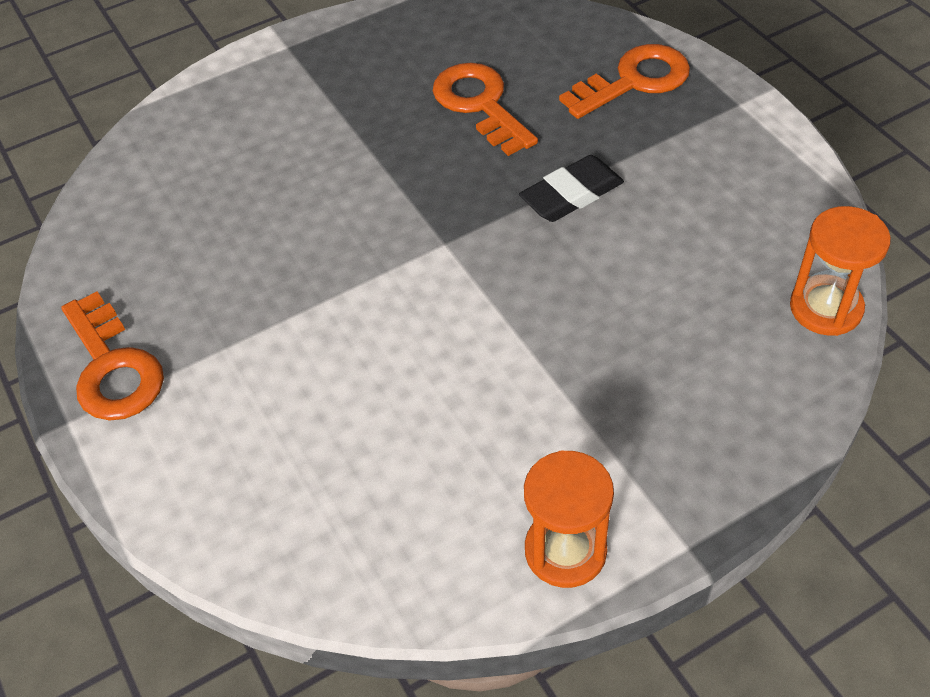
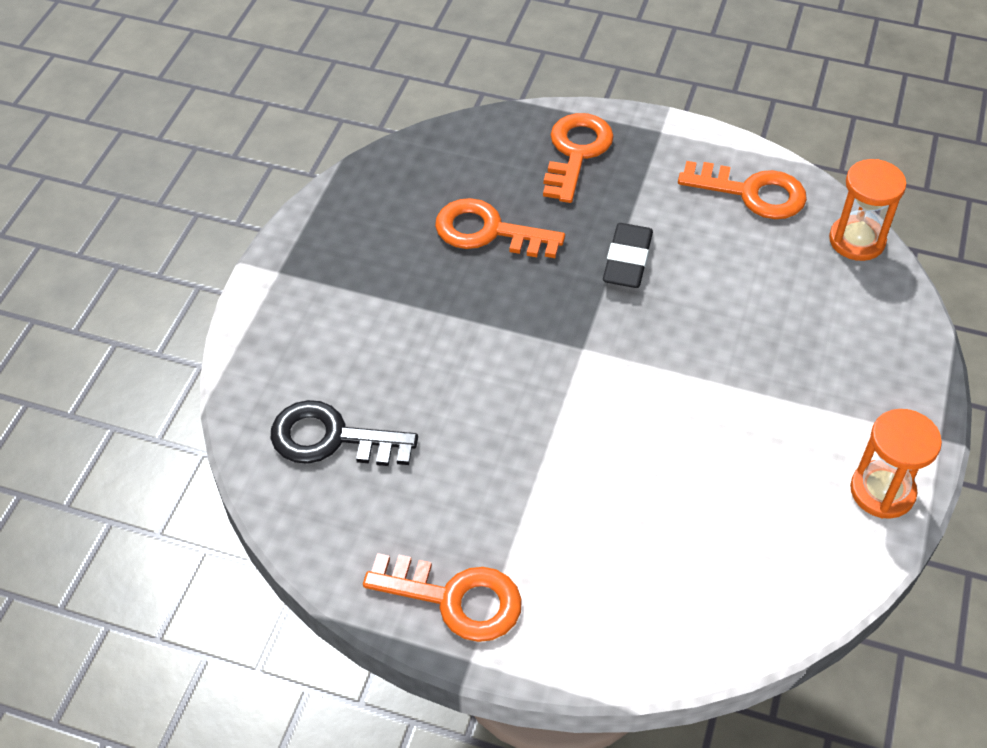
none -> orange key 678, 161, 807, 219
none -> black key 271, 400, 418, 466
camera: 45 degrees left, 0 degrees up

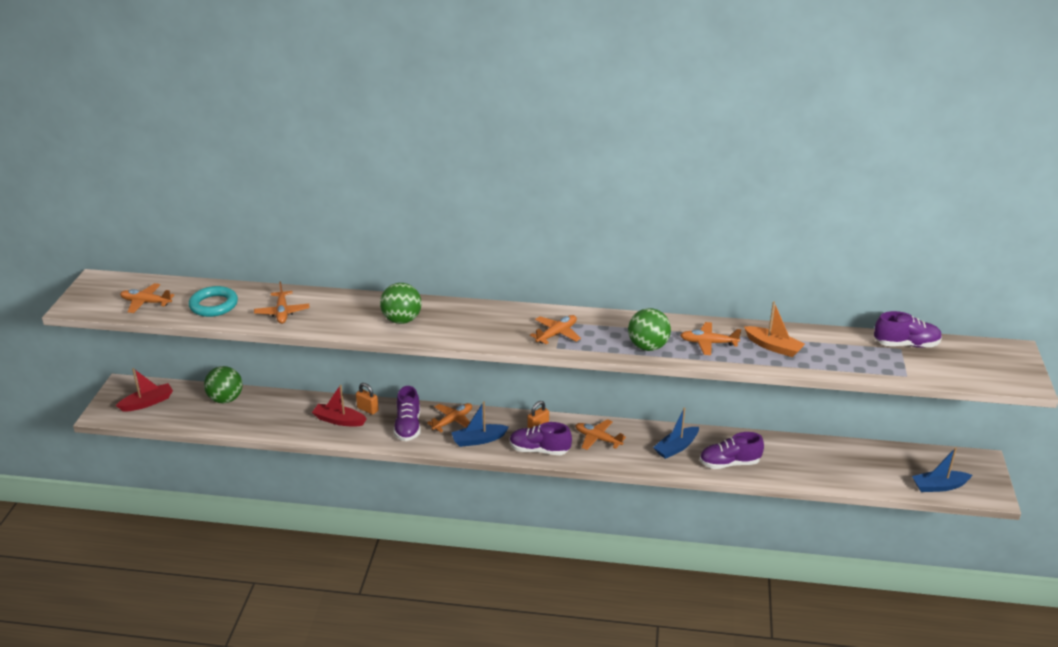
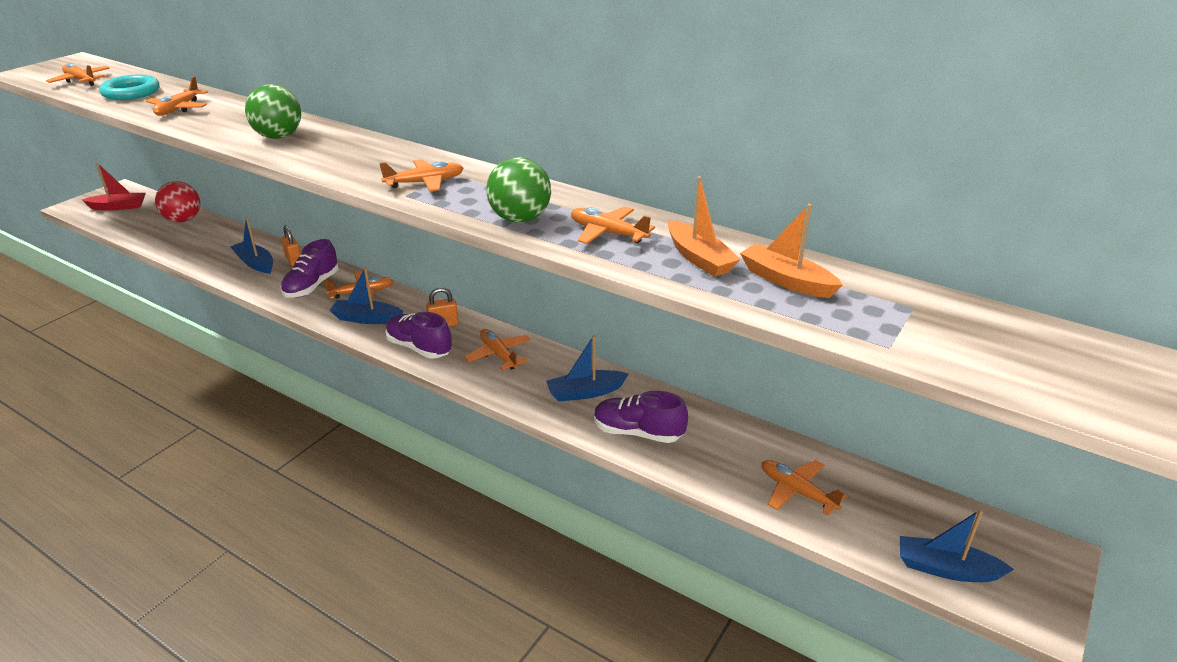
purple shoe 874, 311, 942, 348 -> none
green ball 204, 366, 243, 403 -> red ball 155, 181, 200, 222
red boat 312, 385, 367, 427 -> blue boat 230, 217, 273, 274
none -> orange boat 740, 204, 843, 298
none -> orange plane 762, 460, 846, 516
camera: 25 degrees right, 0 degrees up

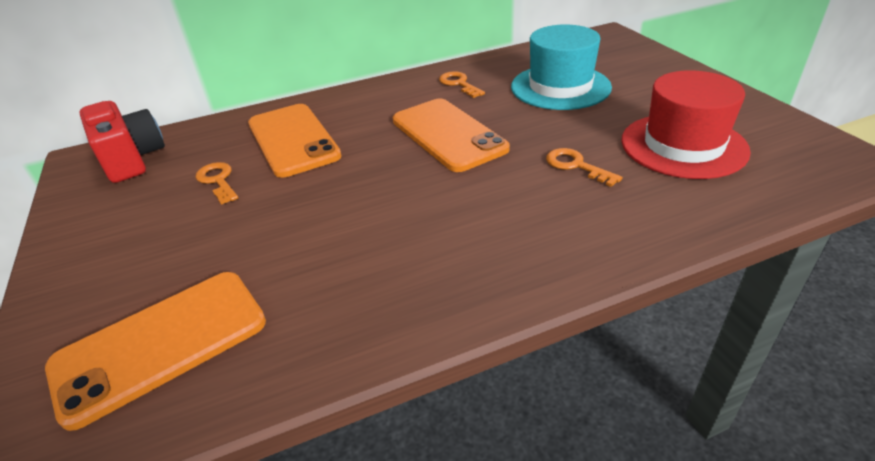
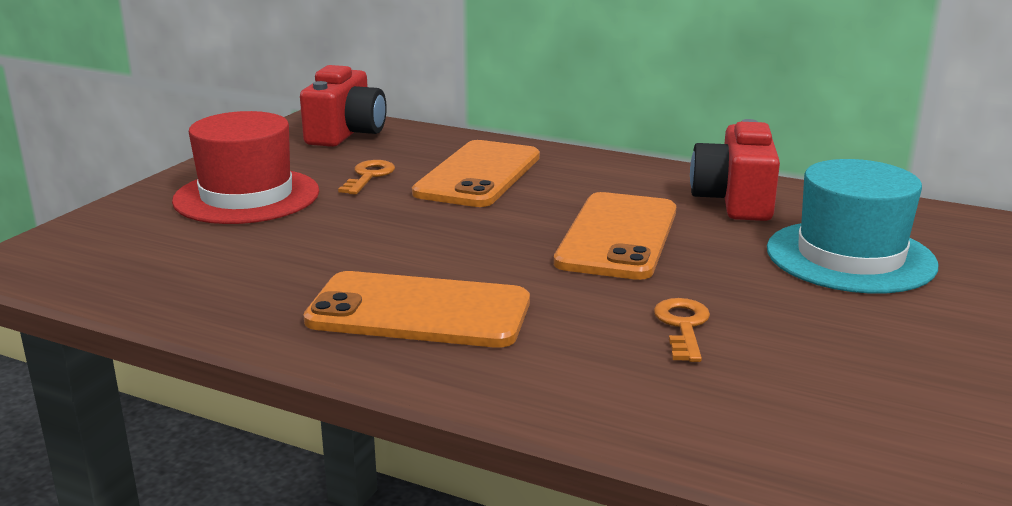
red hat 621, 70, 751, 179 -> red hat 172, 111, 319, 224, move
orange key 439, 71, 485, 98 -> red camera 690, 119, 780, 221
orange phone 45, 272, 266, 431 -> orange phone 303, 271, 530, 348, move
camera: 45 degrees right, 15 degrees down

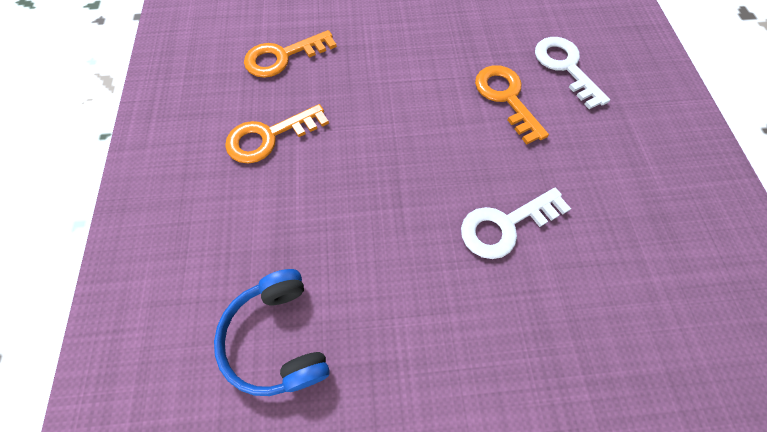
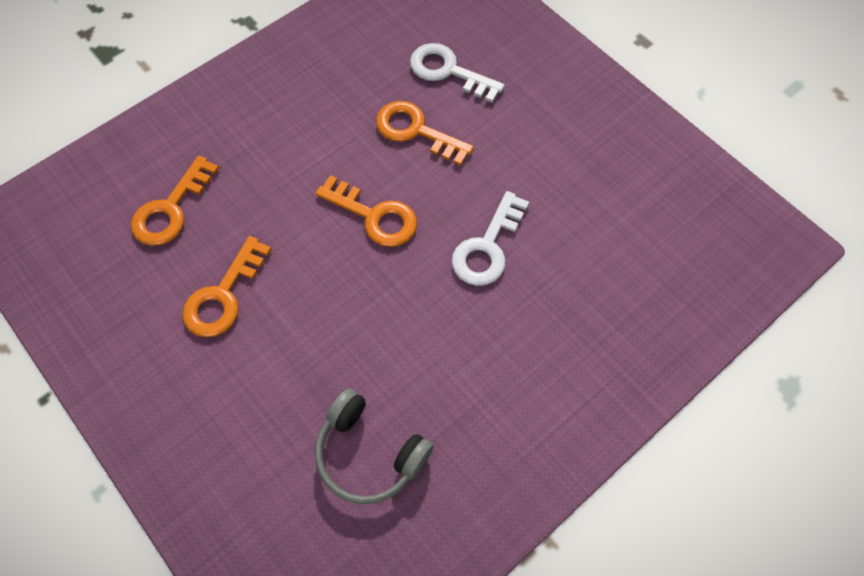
blue headphones 214, 269, 330, 396 -> grey headphones 315, 389, 433, 504
none -> orange key 315, 175, 417, 247
camera: 35 degrees left, 0 degrees up

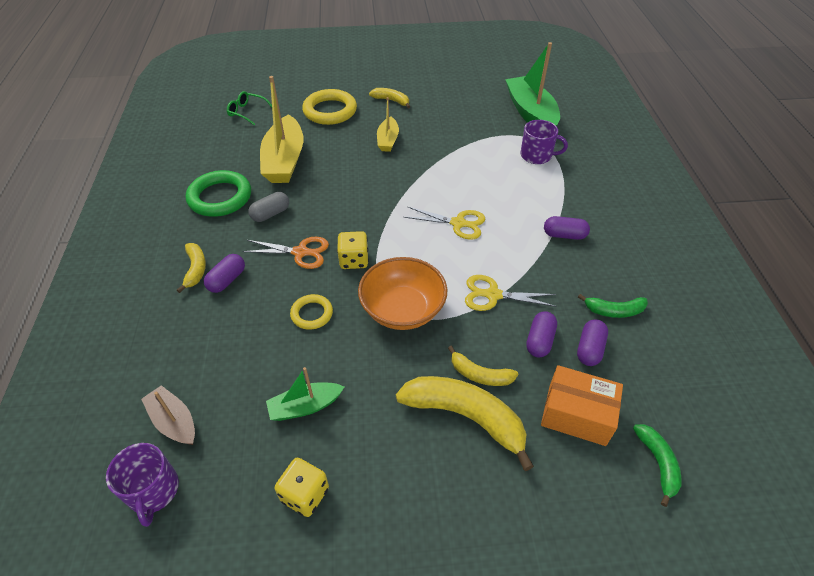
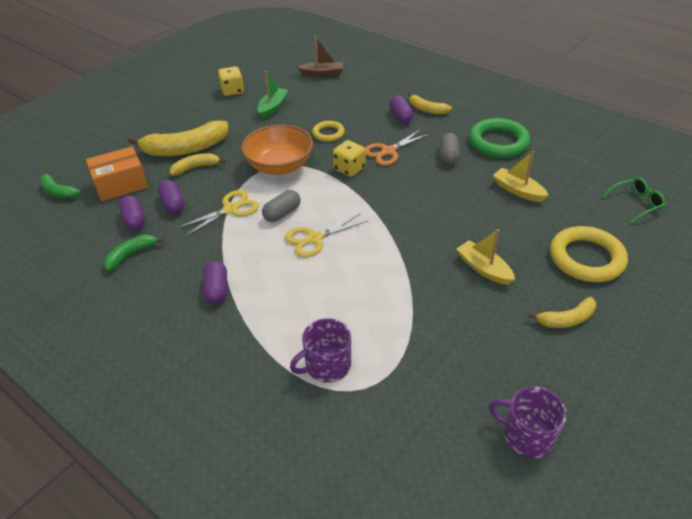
green boat 505, 42, 560, 126 -> none
yellow boat 260, 76, 303, 183 -> yellow boat 493, 151, 549, 202, x0.54
purple capsule 544, 216, 590, 240 -> purple capsule 203, 261, 227, 304, 60 degrees counterclockwise
purple mug 106, 443, 179, 527 -> purple mug 489, 386, 567, 458, move
none -> grey capsule 262, 190, 301, 222
camera: 135 degrees right, 5 degrees down

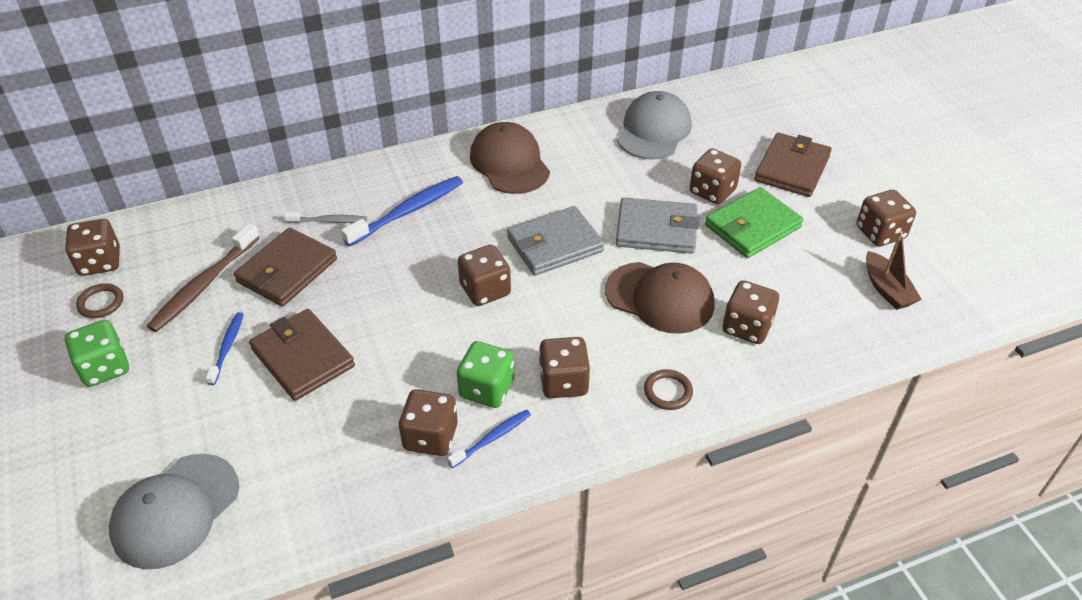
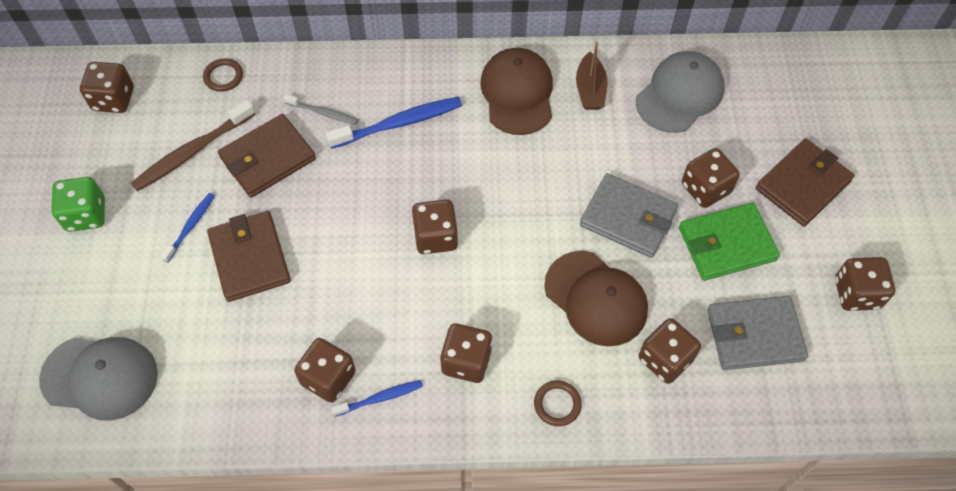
grey wallet 507, 206, 604, 276 -> grey wallet 707, 296, 808, 370, move
brown boat 866, 231, 922, 310 -> brown boat 576, 41, 608, 110, move
brown ring 76, 283, 123, 318 -> brown ring 203, 58, 243, 92, move
green dice 457, 341, 514, 408 -> none
grey cap 109, 454, 239, 569 -> grey cap 39, 337, 158, 421, 135 degrees counterclockwise
camera: 20 degrees right, 15 degrees up

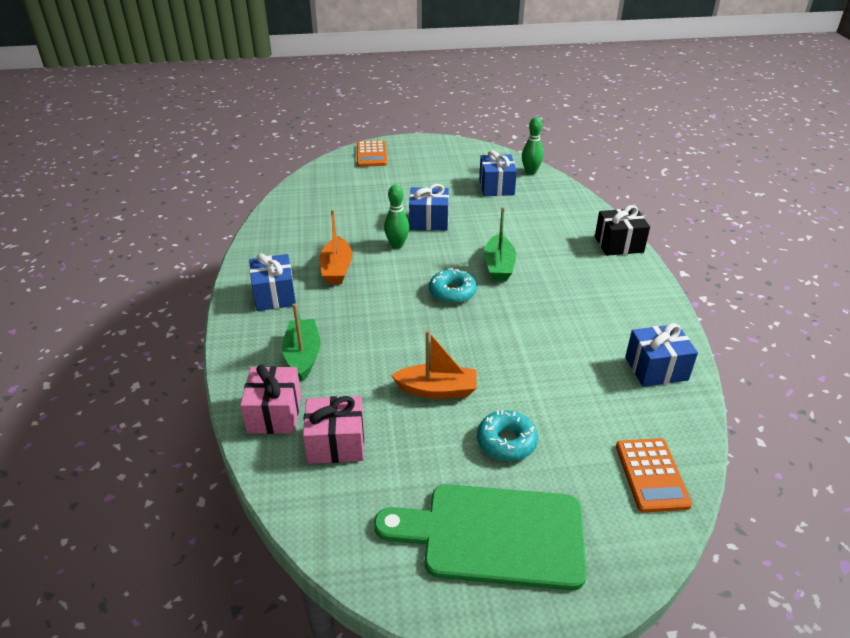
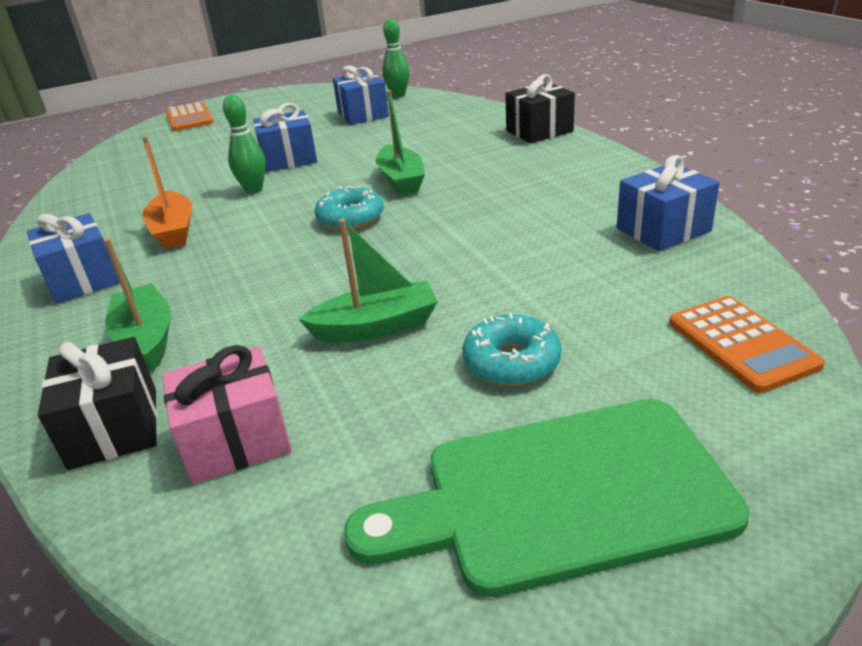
orange boat 391, 330, 477, 399 -> green boat 298, 219, 438, 342
pink gift 240, 364, 301, 434 -> black gift 38, 337, 157, 470
camera: 15 degrees left, 5 degrees down

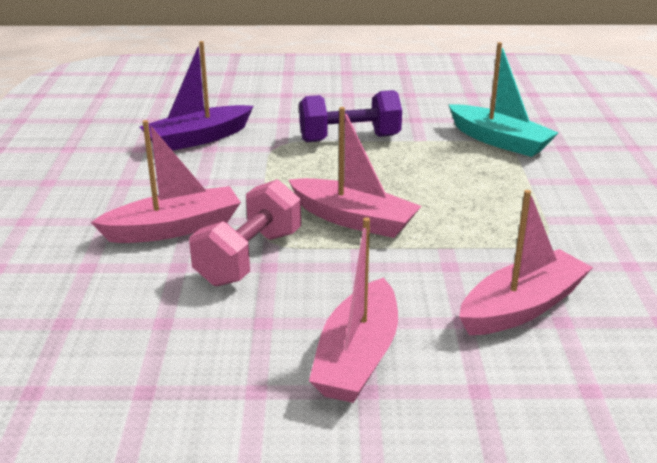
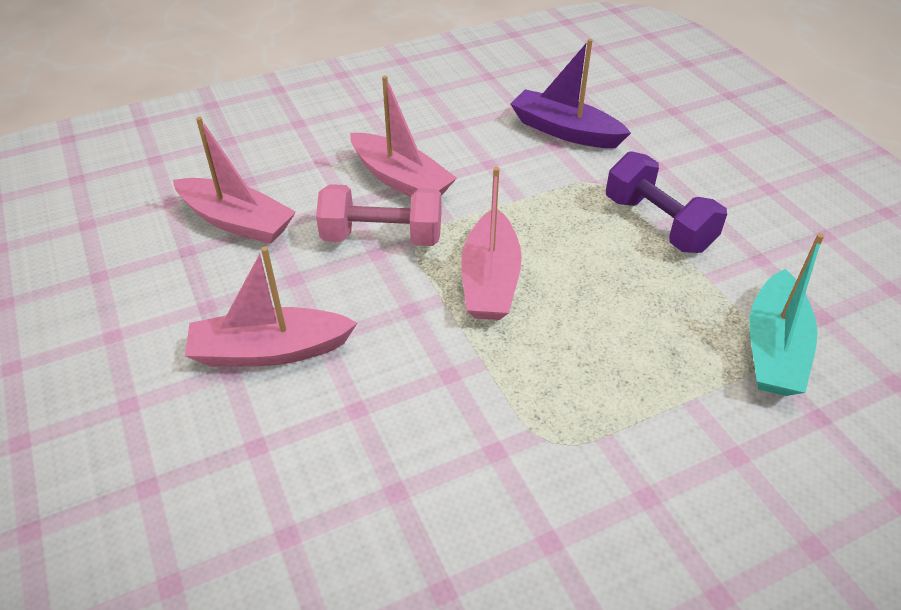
pink boat 459, 190, 593, 335 -> pink boat 173, 117, 296, 244, move
camera: 65 degrees right, 15 degrees up

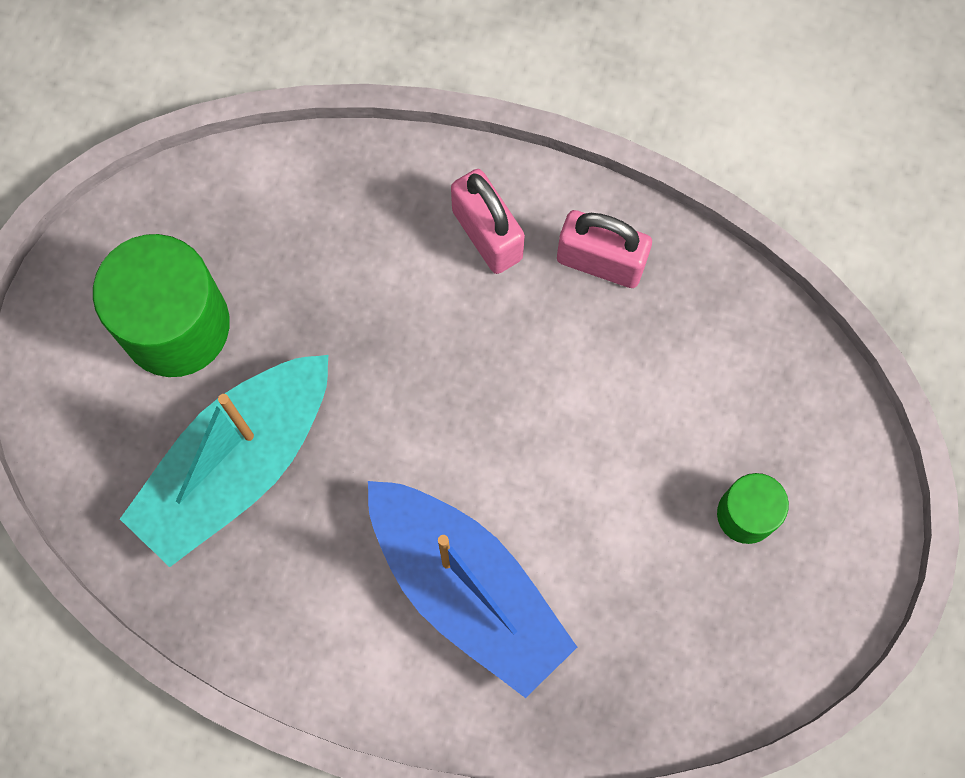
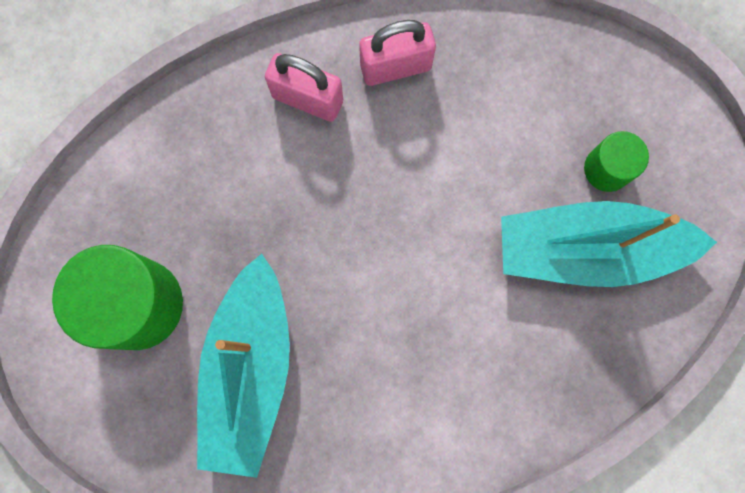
blue boat 368, 481, 577, 698 -> none
none -> turquoise boat 501, 201, 717, 287
camera: 35 degrees left, 5 degrees up

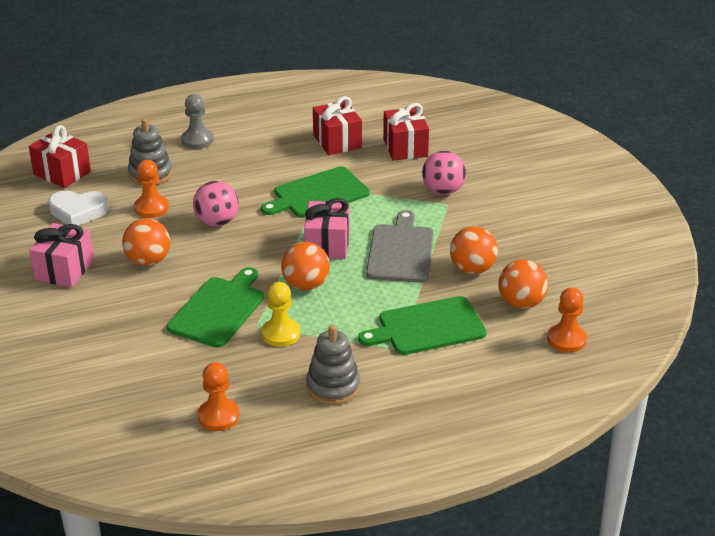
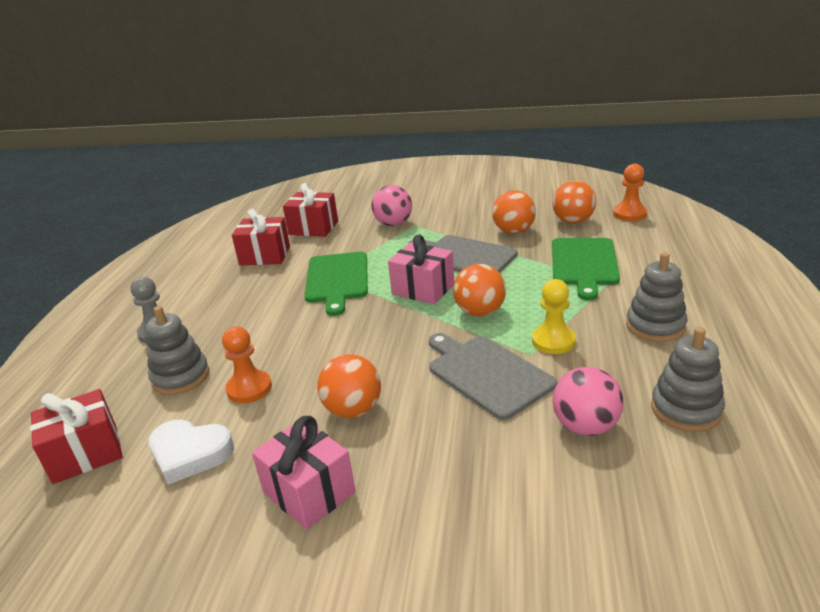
pink ball 193, 181, 239, 226 -> pink ball 553, 367, 624, 436, move
white heart 49, 190, 109, 226 -> white heart 149, 420, 234, 485, 75 degrees clockwise
green cutting board 167, 267, 264, 348 -> grey cutting board 428, 333, 557, 420
orange pawn 198, 362, 240, 431 -> grey stacking toy 651, 327, 725, 432
camera: 60 degrees left, 5 degrees down

